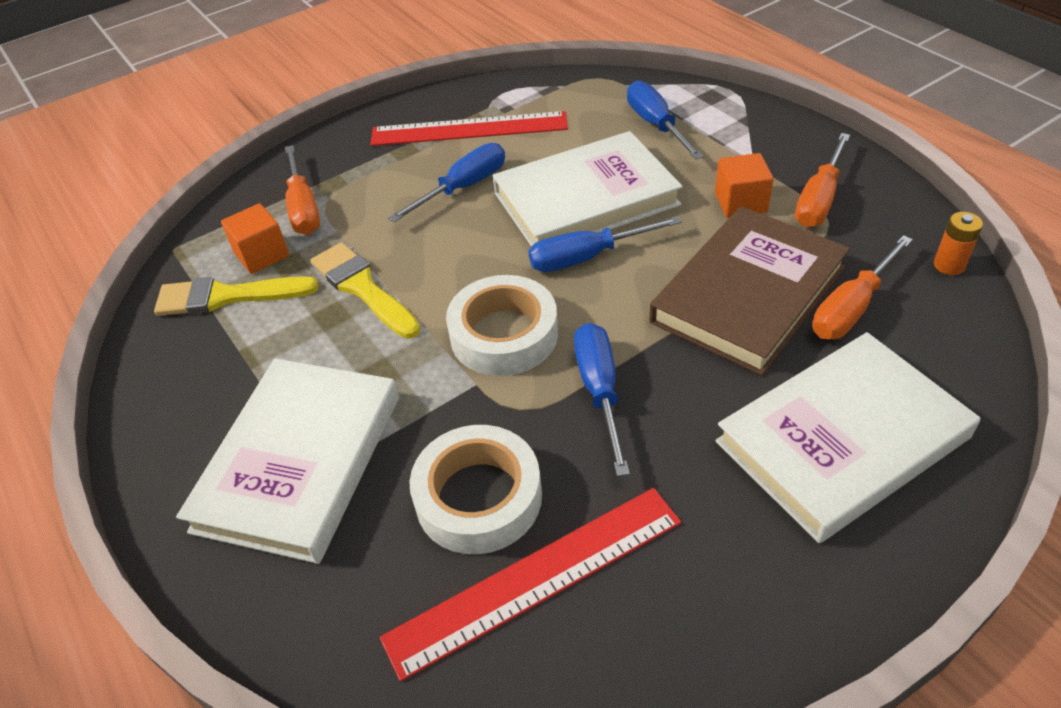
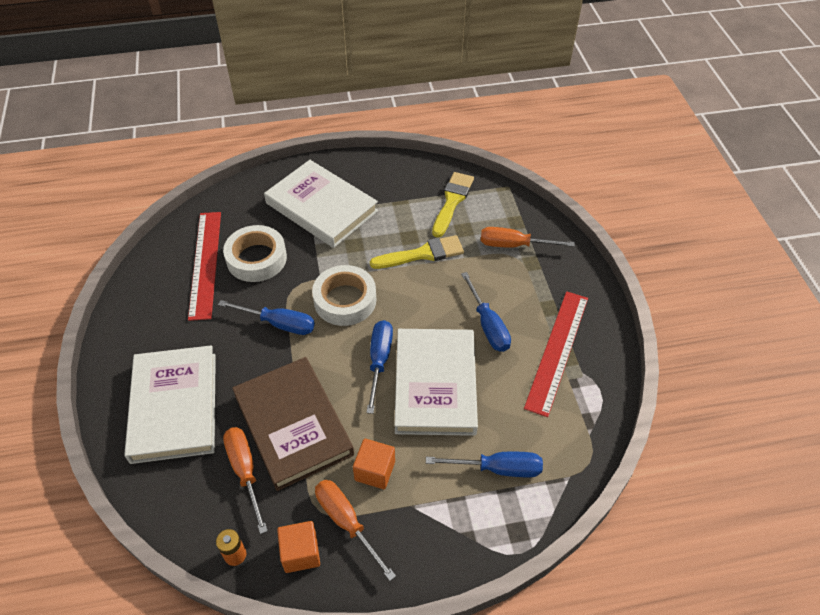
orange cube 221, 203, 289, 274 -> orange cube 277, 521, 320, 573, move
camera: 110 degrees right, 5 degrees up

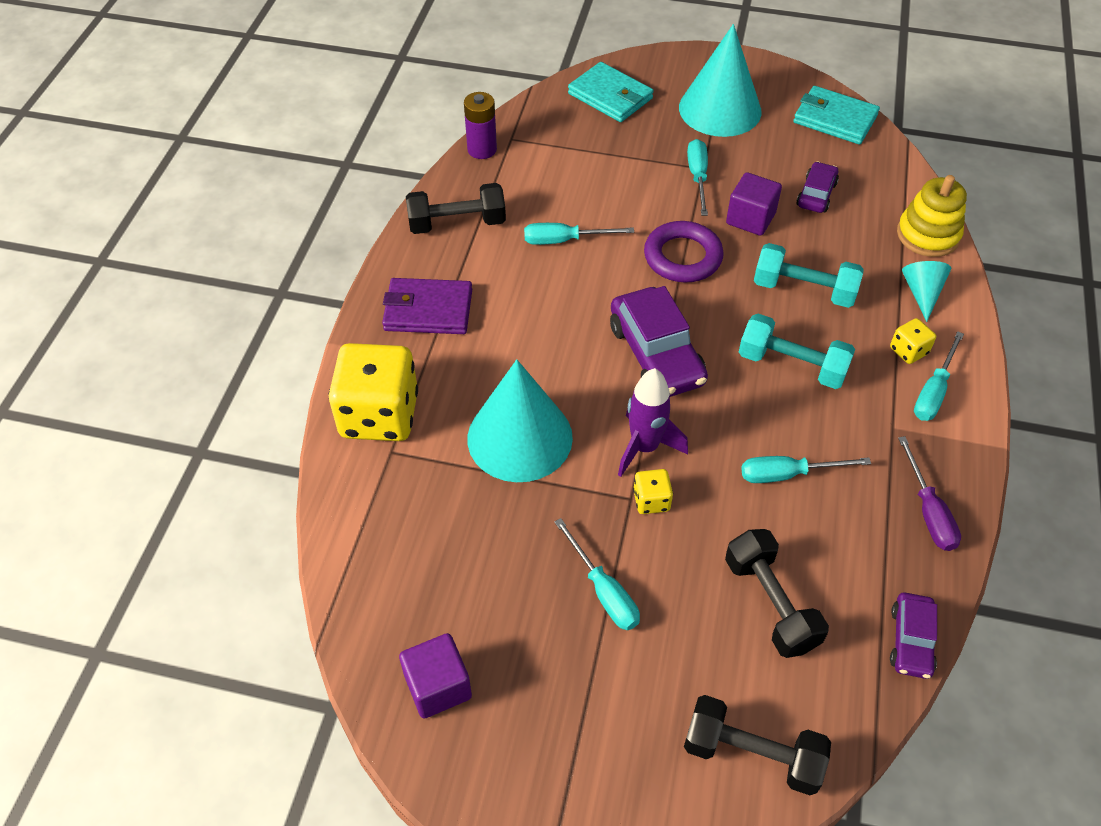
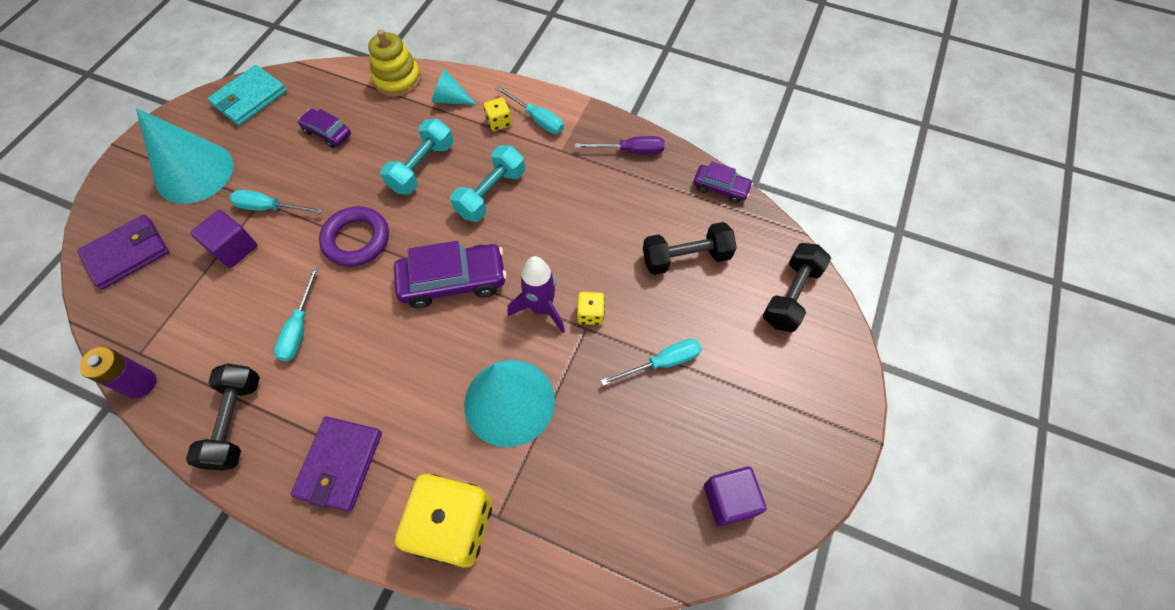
turquoise wallet 568, 62, 654, 122 -> purple wallet 77, 215, 169, 289
purple cube 726, 172, 782, 236 -> purple cube 191, 210, 257, 268, move
turquoise screwdriver 741, 456, 871, 483 -> none
camera: 80 degrees left, 10 degrees up

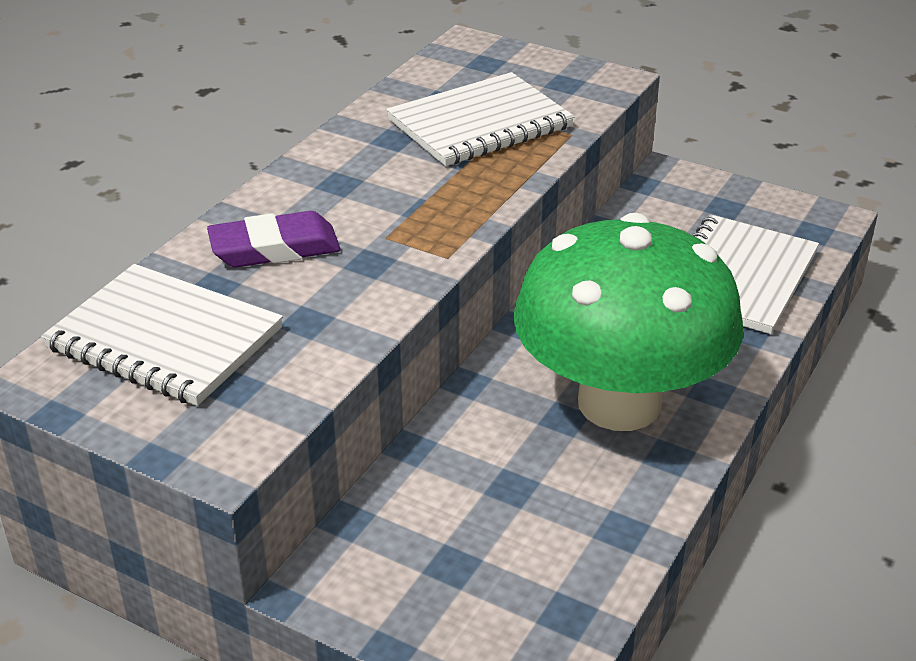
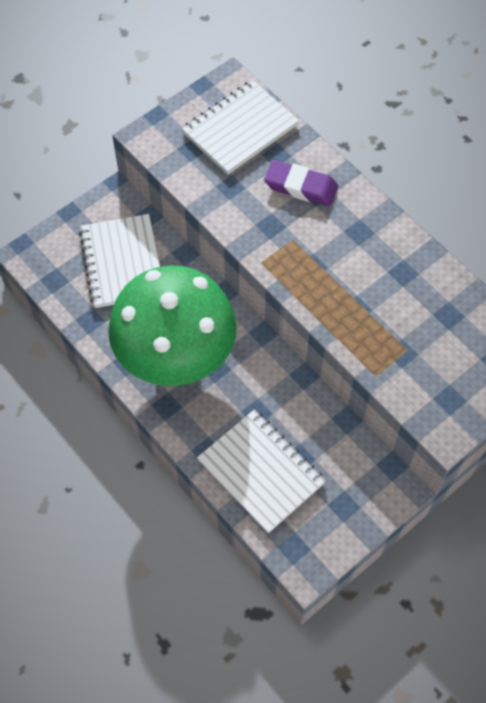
white notebook 386, 72, 575, 166 -> white notebook 79, 214, 160, 308, move
purple eraser 207, 211, 341, 267 -> purple eraser 264, 160, 338, 206, 75 degrees counterclockwise
camera: 110 degrees right, 25 degrees up

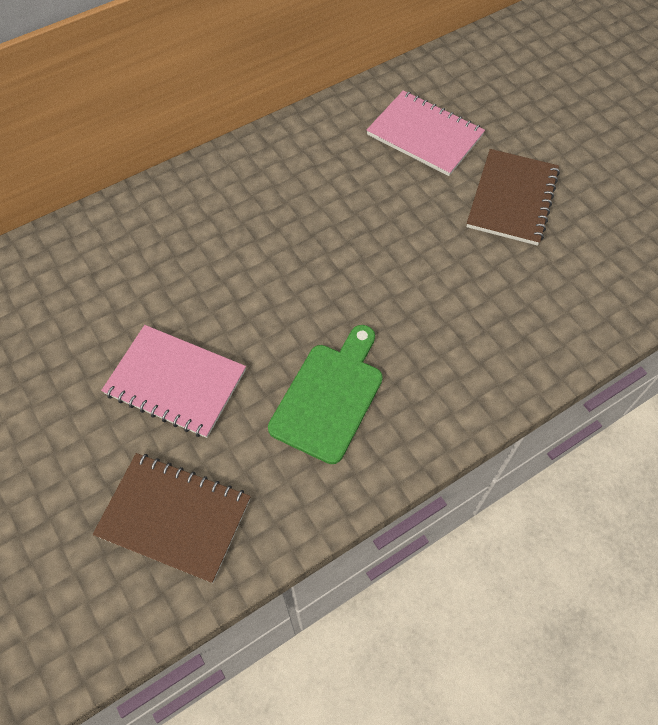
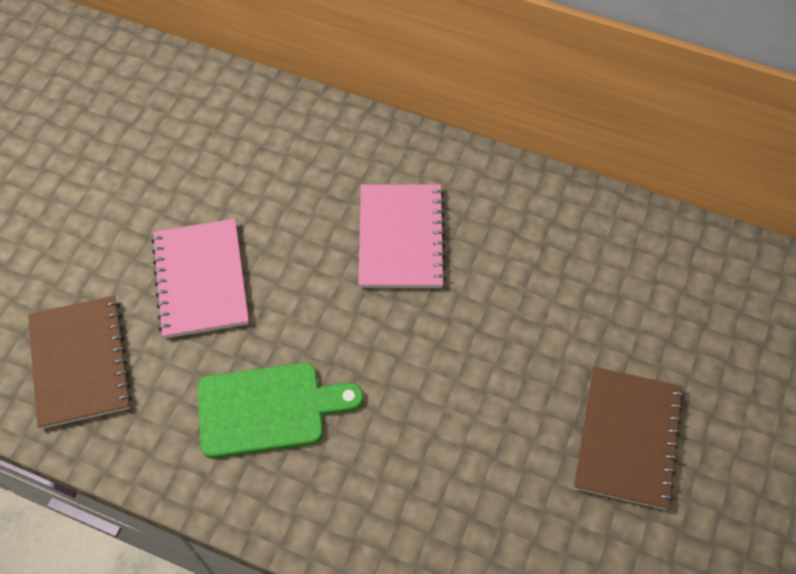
pink notebook 367, 90, 485, 176 -> pink notebook 358, 184, 446, 288, move
brown notebook 466, 149, 560, 246 -> brown notebook 574, 367, 684, 510, 60 degrees counterclockwise
camera: 55 degrees right, 0 degrees up

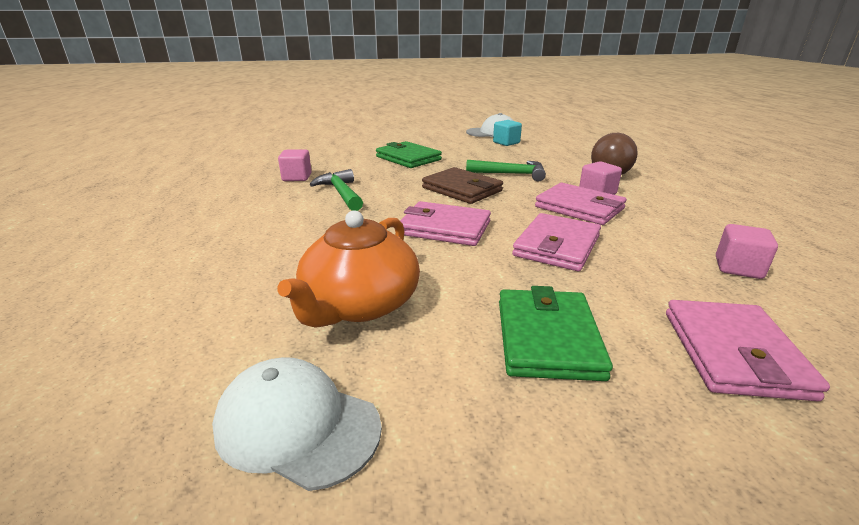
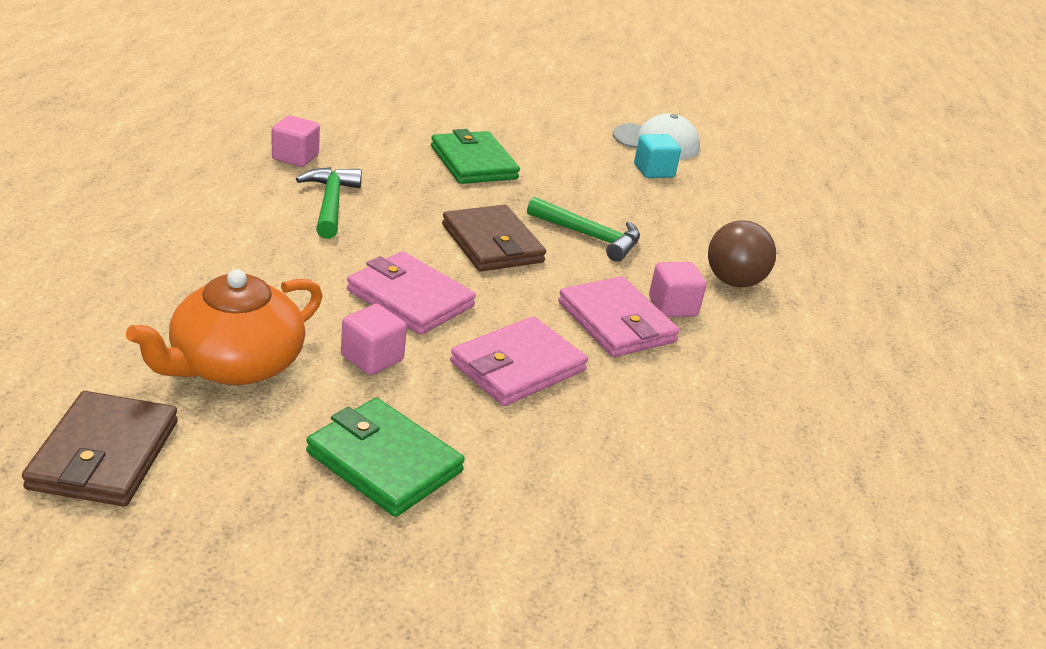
pink cube 716, 224, 778, 279 -> pink cube 341, 304, 407, 375, move
green wallet 499, 286, 613, 381 -> green wallet 306, 398, 465, 517, 75 degrees counterclockwise
pink wallet 666, 300, 830, 401 -> none
white cap 212, 357, 382, 491 -> brown wallet 22, 391, 178, 506
camera: 15 degrees right, 5 degrees up

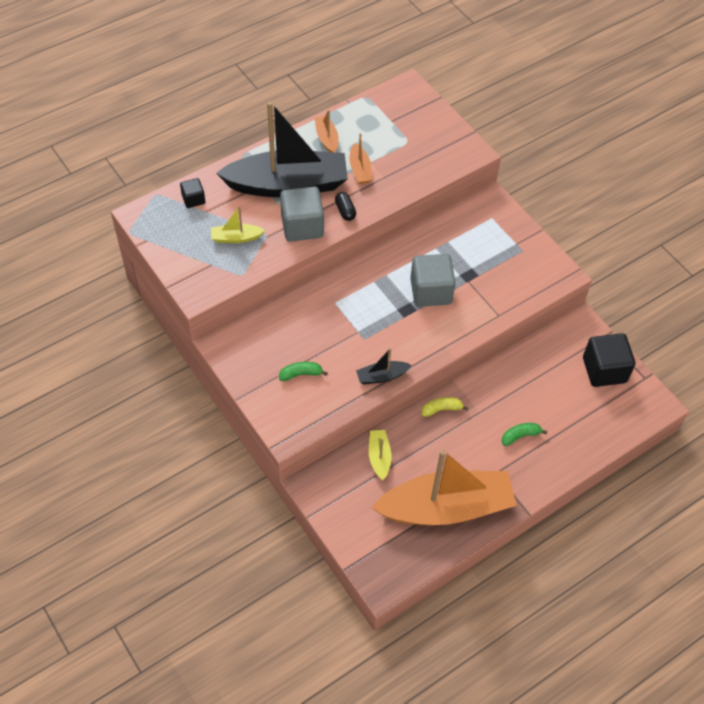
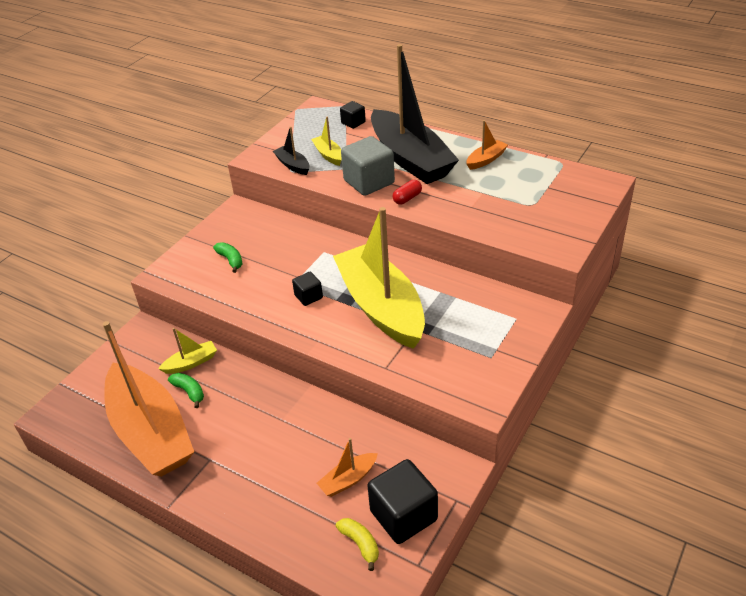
orange boat 349, 133, 372, 184 -> orange boat 317, 438, 378, 497, move
black capsule 335, 192, 356, 221 -> red capsule 393, 180, 422, 204
grey cube 410, 254, 456, 307 -> yellow boat 333, 207, 425, 349
black boat 356, 348, 412, 385 -> black boat 273, 126, 309, 175, move
yellow banana 421, 397, 469, 417 -> yellow banana 336, 518, 379, 571, move
green banana 502, 423, 548, 446 -> green banana 168, 373, 204, 408, move
none -> black cube 292, 272, 323, 306
camera: 70 degrees right, 15 degrees down

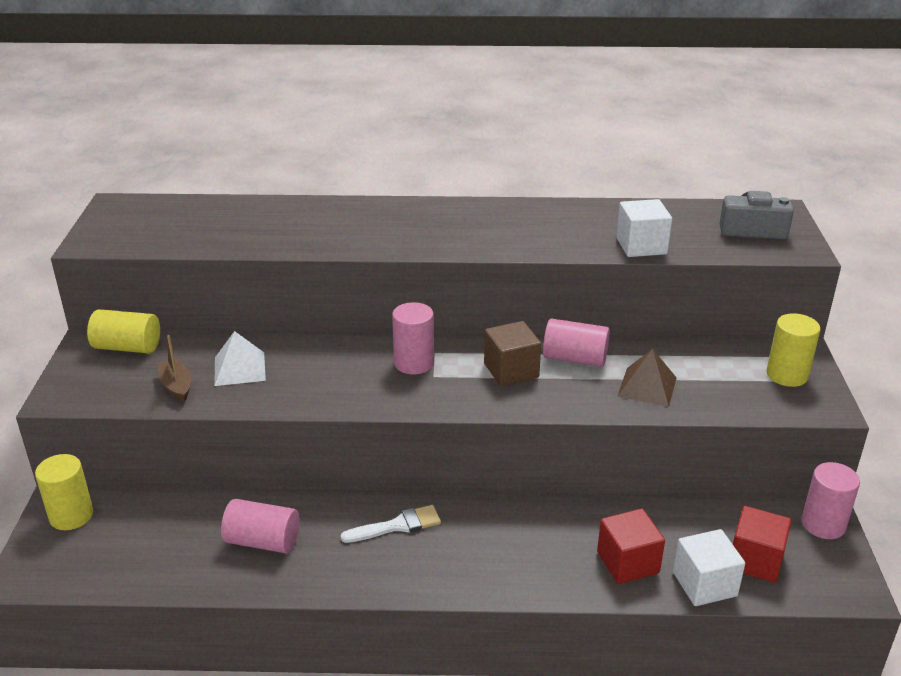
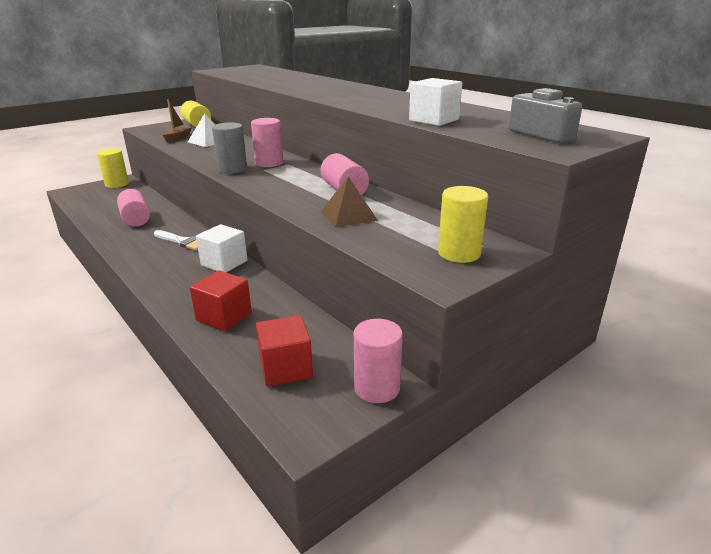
brown cube 484, 321, 541, 386 -> none
white cube 673, 529, 745, 606 -> white cube 196, 224, 247, 272, move
none -> grey cylinder 212, 123, 247, 174
camera: 50 degrees right, 5 degrees down

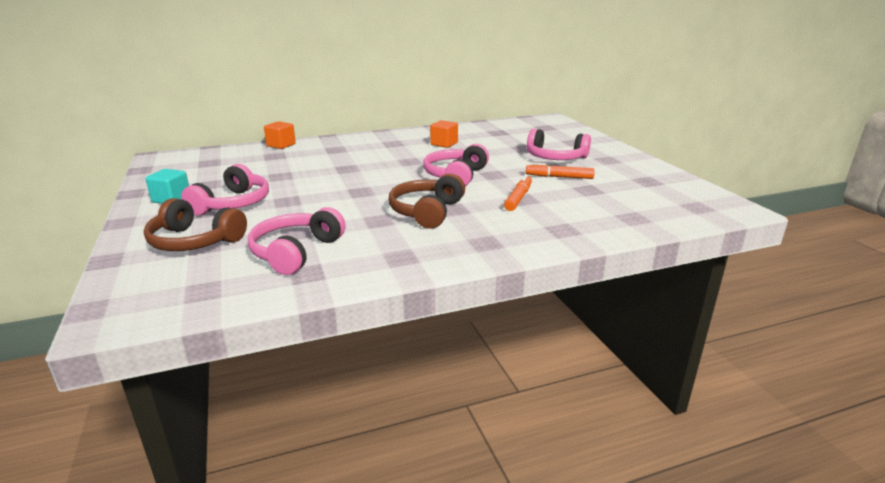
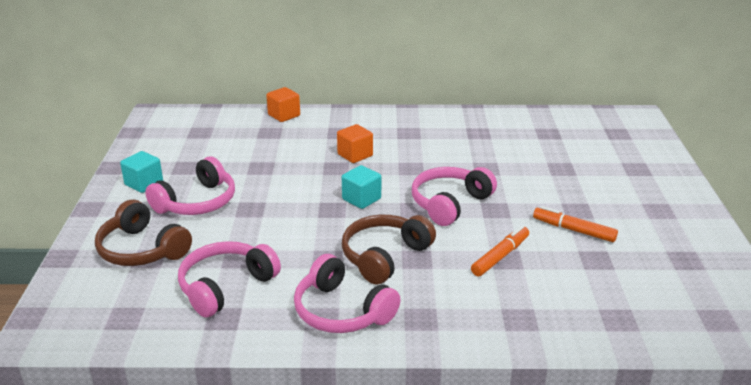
orange cube 430, 120, 458, 148 -> orange cube 337, 124, 373, 163, move
pink headphones 527, 129, 591, 160 -> pink headphones 294, 254, 400, 333, move
none -> turquoise cube 342, 165, 381, 209
camera: 20 degrees right, 5 degrees up

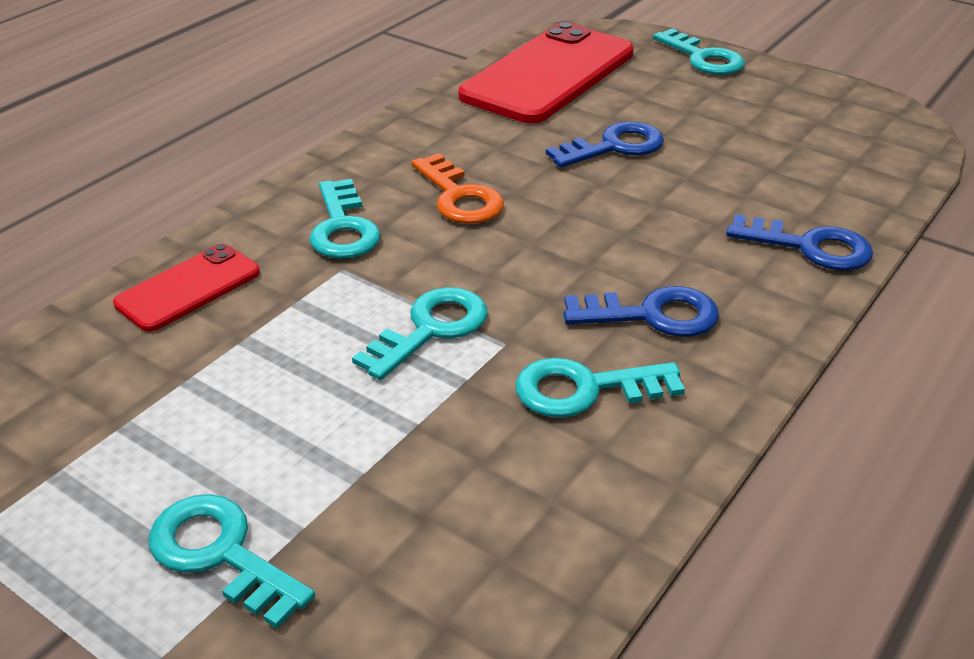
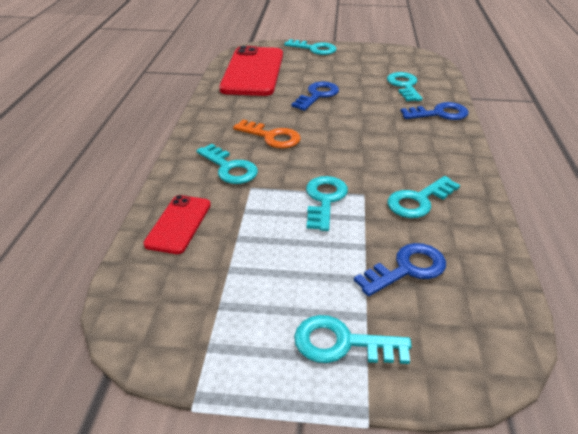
blue key 563, 286, 719, 337 -> blue key 354, 243, 446, 296, move
none -> turquoise key 387, 72, 423, 101
camera: 30 degrees left, 0 degrees up

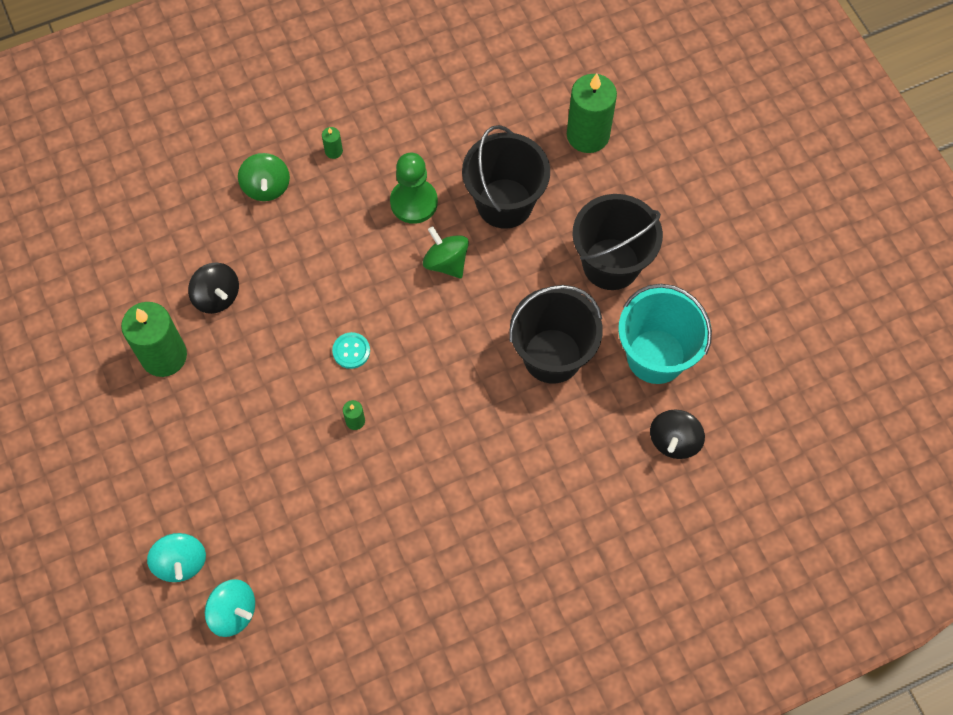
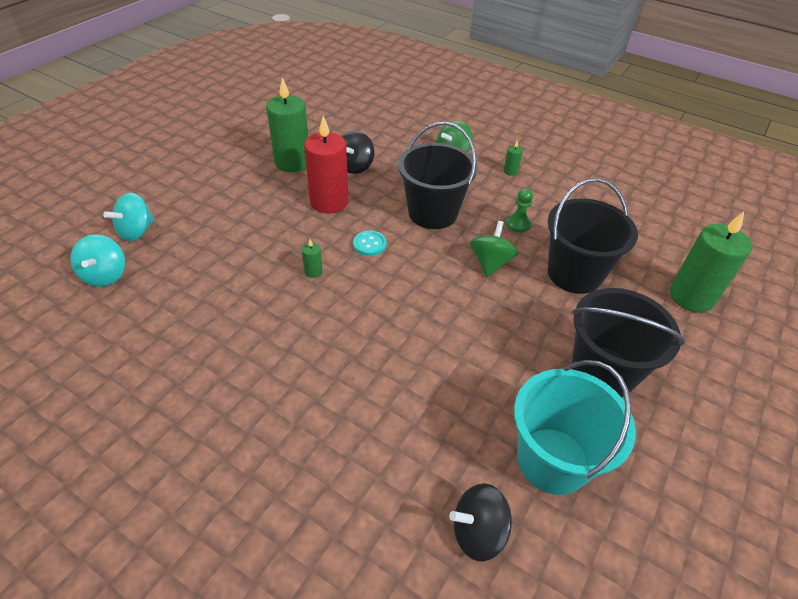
green pawn 390, 153, 438, 224 -> green pawn 506, 188, 533, 233, x0.58
black bucket 509, 285, 603, 384 -> black bucket 398, 122, 478, 229, move
none -> red candle 304, 116, 348, 214
camera: 55 degrees right, 20 degrees down

